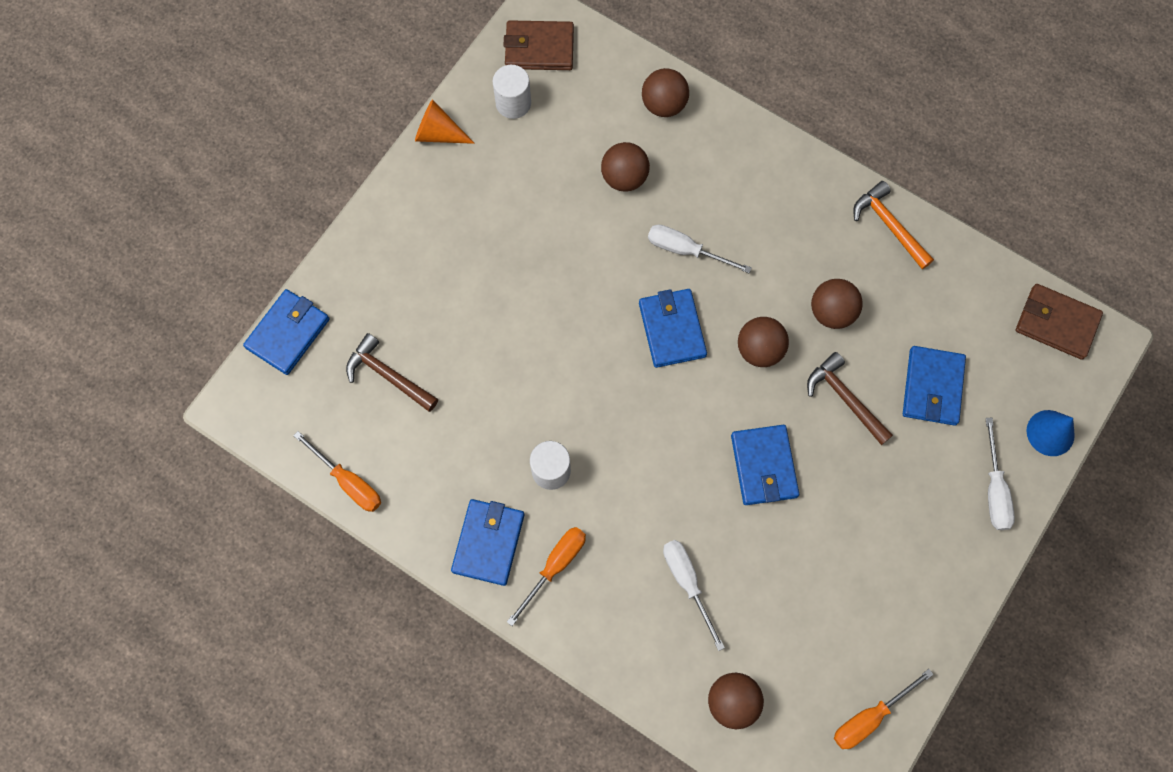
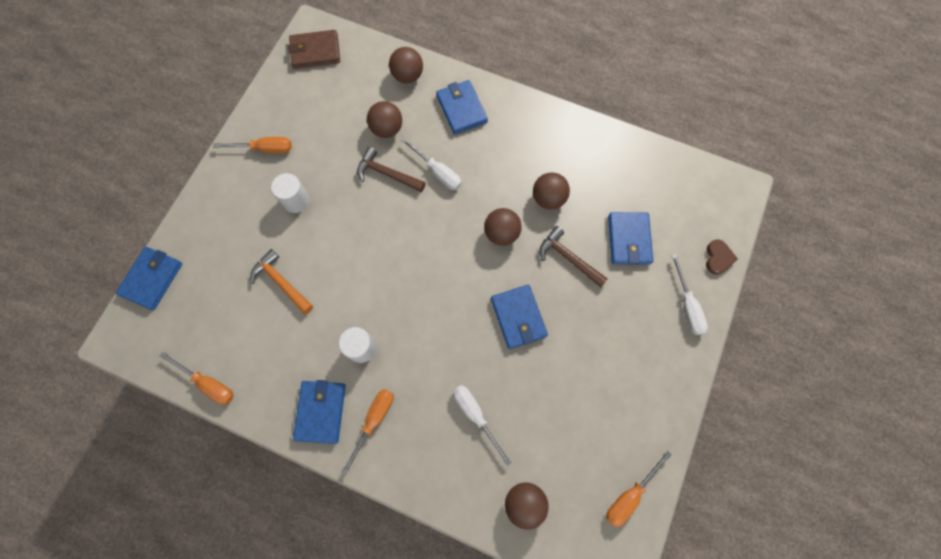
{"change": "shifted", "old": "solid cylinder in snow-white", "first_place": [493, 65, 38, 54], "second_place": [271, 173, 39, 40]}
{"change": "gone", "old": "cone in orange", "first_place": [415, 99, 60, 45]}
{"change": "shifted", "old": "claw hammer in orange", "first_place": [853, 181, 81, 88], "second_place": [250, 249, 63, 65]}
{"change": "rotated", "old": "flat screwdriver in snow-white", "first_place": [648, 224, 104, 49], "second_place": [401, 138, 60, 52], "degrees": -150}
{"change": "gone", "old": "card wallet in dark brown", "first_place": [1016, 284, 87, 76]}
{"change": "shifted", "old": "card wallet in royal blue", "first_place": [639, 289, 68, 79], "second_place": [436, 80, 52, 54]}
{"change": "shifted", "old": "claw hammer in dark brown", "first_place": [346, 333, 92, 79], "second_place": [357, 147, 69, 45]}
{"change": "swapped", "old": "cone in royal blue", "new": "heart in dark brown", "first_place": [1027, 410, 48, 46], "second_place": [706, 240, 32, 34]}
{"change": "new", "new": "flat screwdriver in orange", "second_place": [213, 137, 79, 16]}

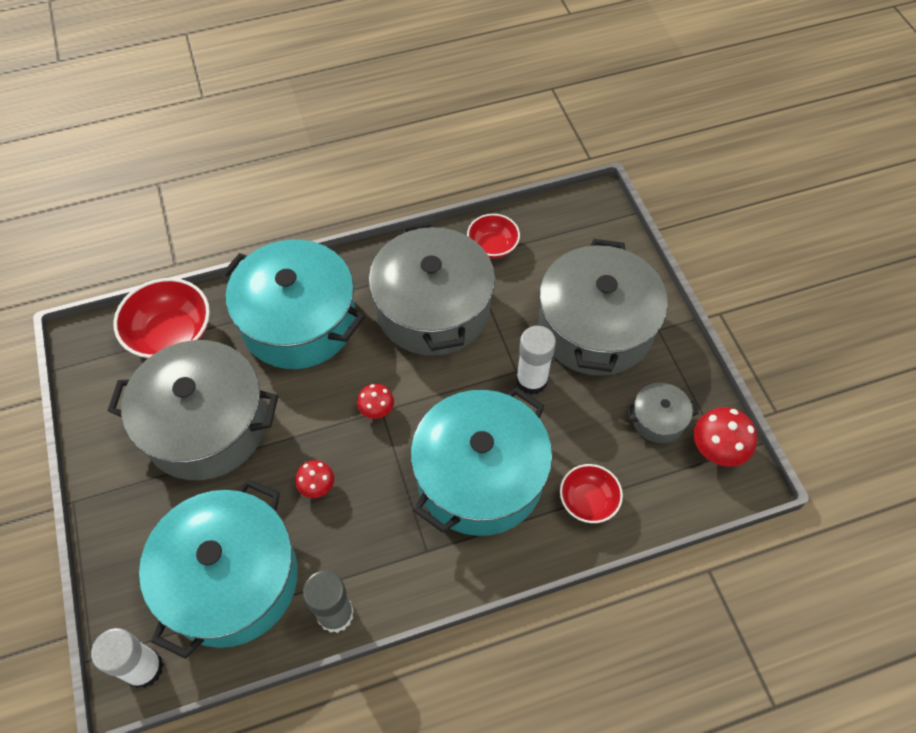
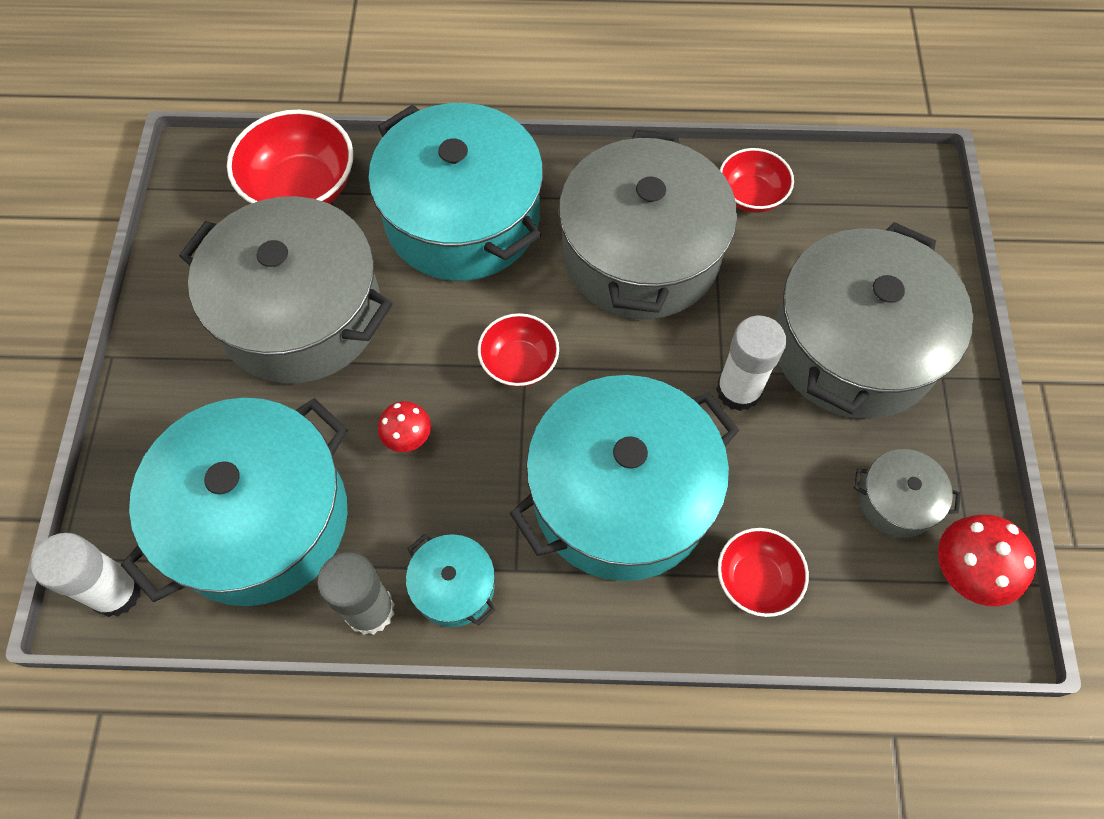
{"change": "swapped", "old": "mushroom in crimson", "new": "serving bowl in crimson", "first_place": [357, 384, 37, 35], "second_place": [477, 313, 82, 74]}
{"change": "new", "new": "stockpot in turquoise", "second_place": [406, 534, 89, 93]}

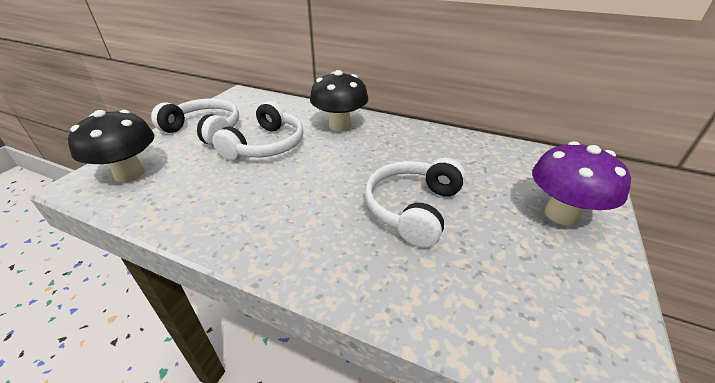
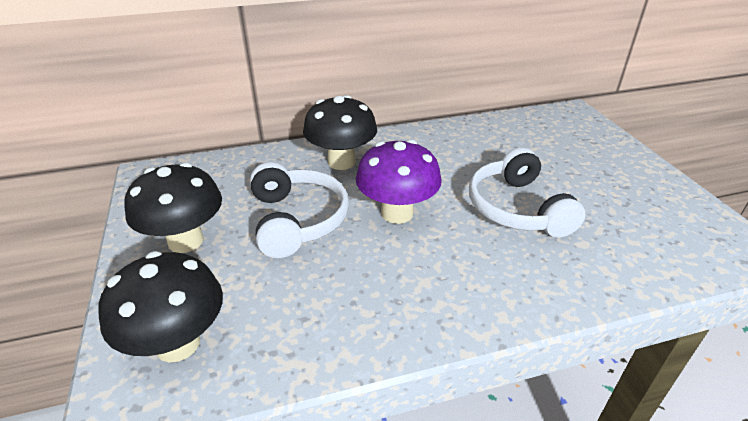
{"change": "swapped", "old": "headphones in snow-white", "new": "mushroom in ebony", "first_place": [151, 98, 88, 48], "second_place": [124, 162, 98, 91]}
{"change": "shifted", "old": "mushroom in royal purple", "first_place": [532, 141, 99, 85], "second_place": [356, 139, 85, 85]}

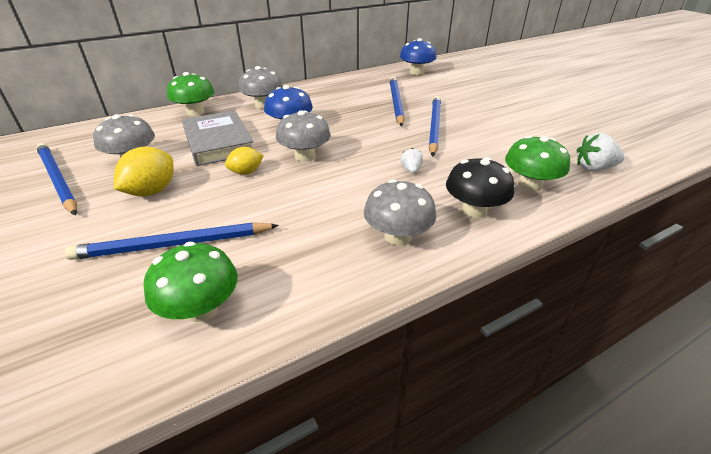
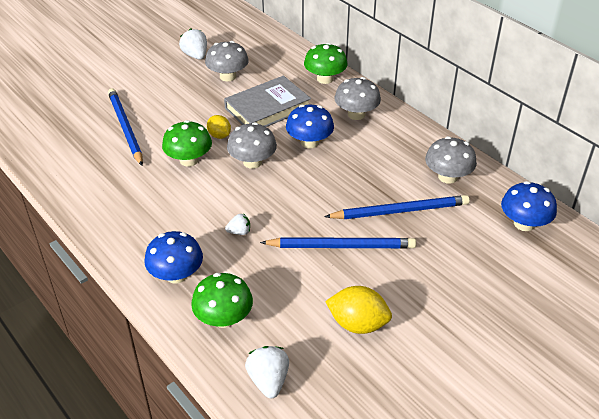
{"change": "swapped", "old": "lead pencil in royal blue", "new": "berry in snow-white", "first_place": [36, 143, 41, 72], "second_place": [179, 29, 28, 30]}
{"change": "shifted", "old": "citrus fruit in bright yellow", "first_place": [114, 147, 60, 50], "second_place": [325, 286, 67, 48]}
{"change": "repainted", "old": "mushroom in ebony", "new": "mushroom in royal blue", "first_place": [446, 157, 68, 61], "second_place": [144, 231, 59, 53]}
{"change": "shifted", "old": "mushroom in gray", "first_place": [364, 179, 72, 67], "second_place": [425, 136, 52, 48]}
{"change": "shifted", "old": "mushroom in emerald", "first_place": [144, 242, 93, 80], "second_place": [162, 120, 50, 46]}

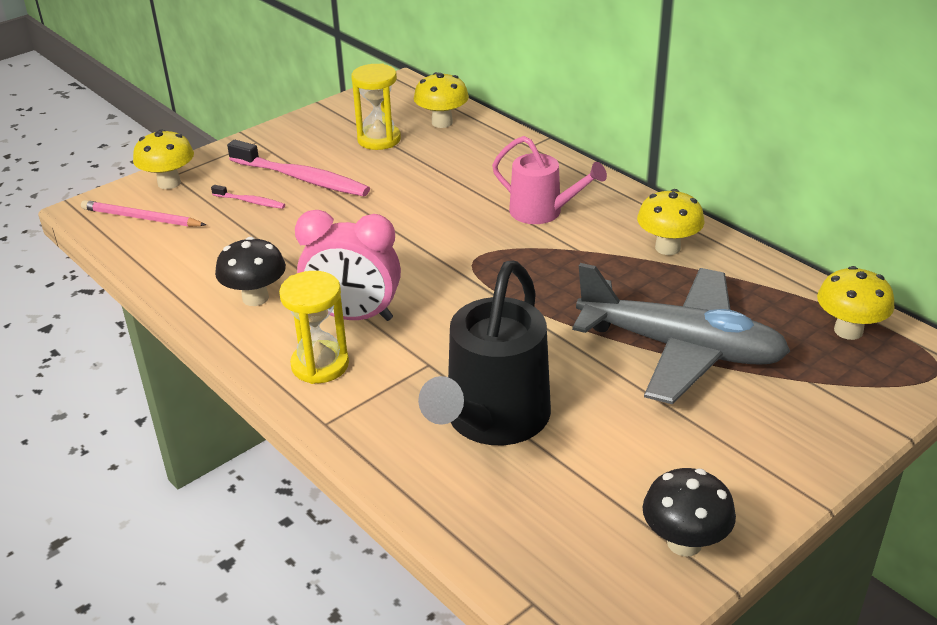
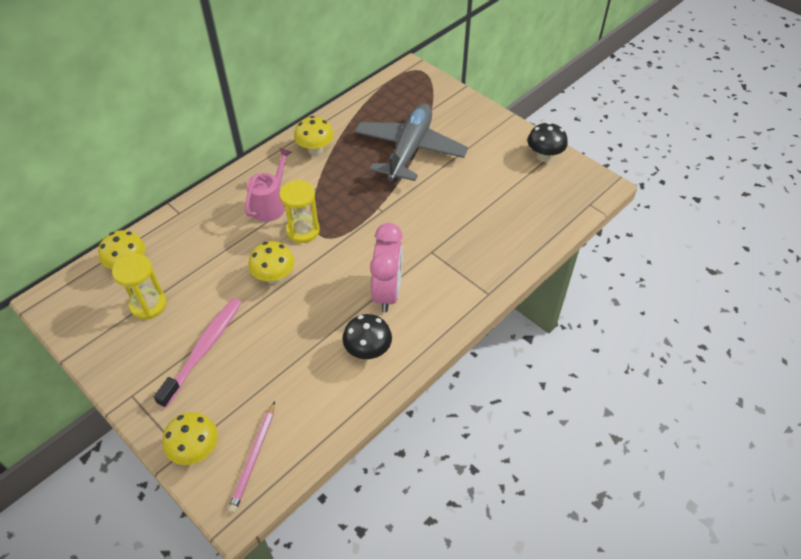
{"change": "gone", "old": "toothbrush in rosy", "first_place": [211, 185, 74, 24]}
{"change": "gone", "old": "watering can in ebony", "first_place": [418, 261, 133, 184]}
{"change": "shifted", "old": "mushroom in bright yellow", "first_place": [817, 266, 77, 74], "second_place": [249, 241, 46, 43]}
{"change": "shifted", "old": "sandglass in bright yellow", "first_place": [279, 271, 70, 113], "second_place": [279, 180, 41, 63]}

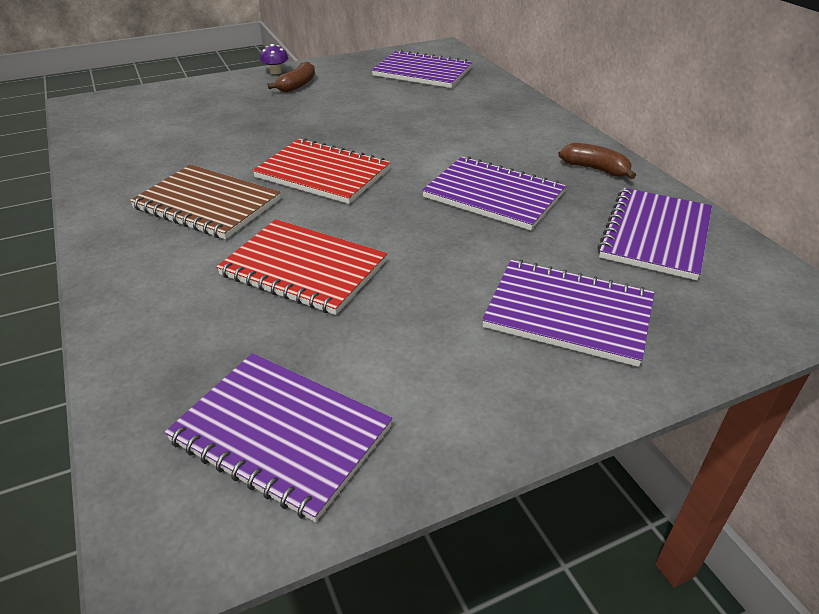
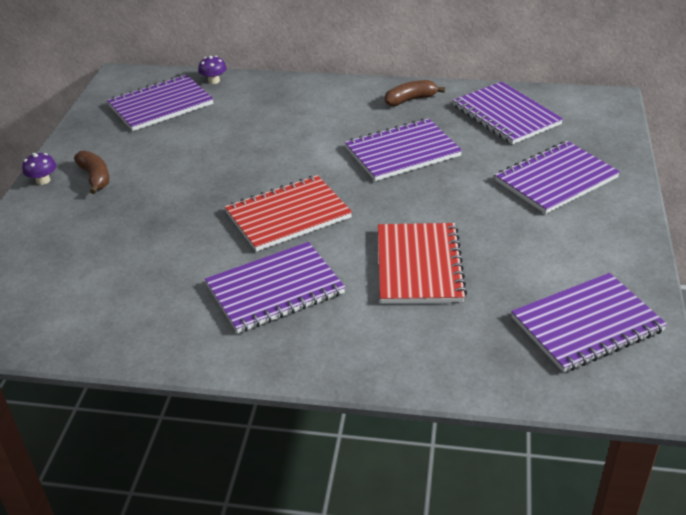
{"change": "repainted", "old": "notepad in dark brown", "new": "notepad in royal purple", "first_place": [130, 164, 151, 75], "second_place": [205, 242, 140, 91]}
{"change": "rotated", "old": "notepad in crimson", "first_place": [216, 219, 171, 96], "second_place": [378, 223, 89, 80], "degrees": -60}
{"change": "new", "new": "mushroom in royal purple", "second_place": [198, 56, 29, 28]}

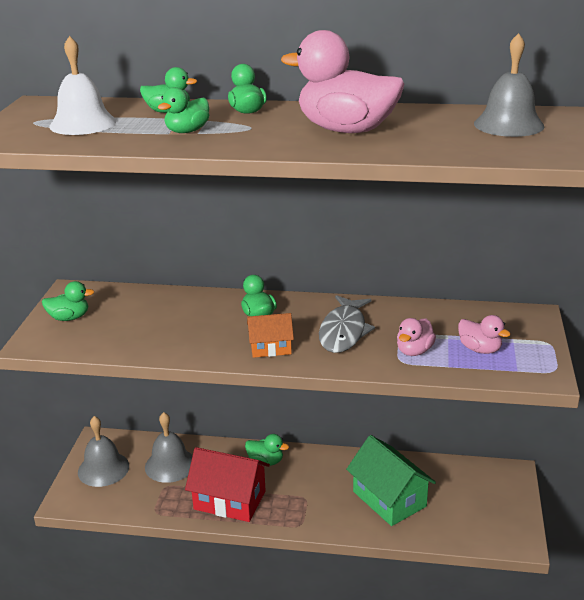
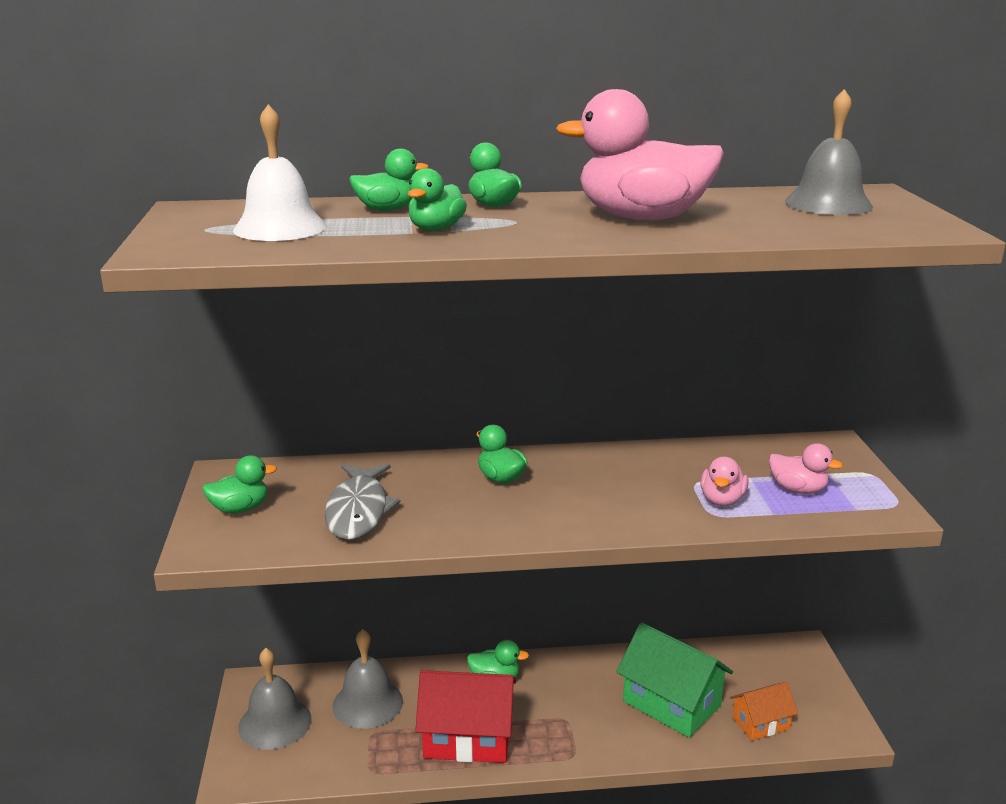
{"change": "shifted", "old": "fish in gray", "first_place": [319, 295, 56, 58], "second_place": [324, 464, 76, 76]}
{"change": "shifted", "old": "cottage in orange", "first_place": [247, 313, 47, 45], "second_place": [730, 682, 68, 59]}

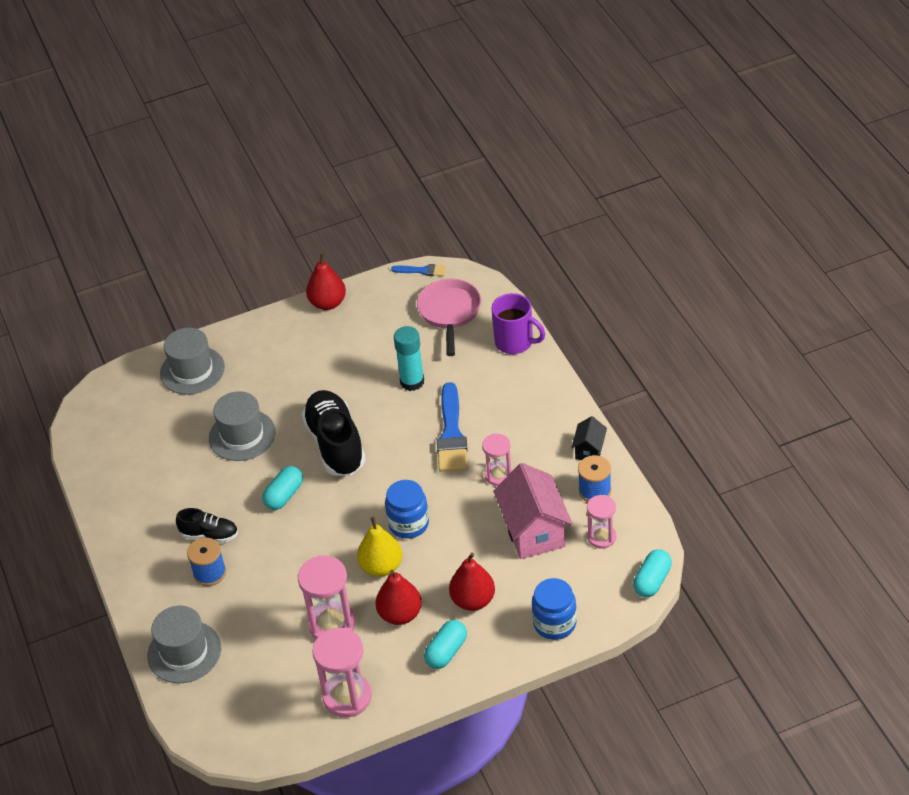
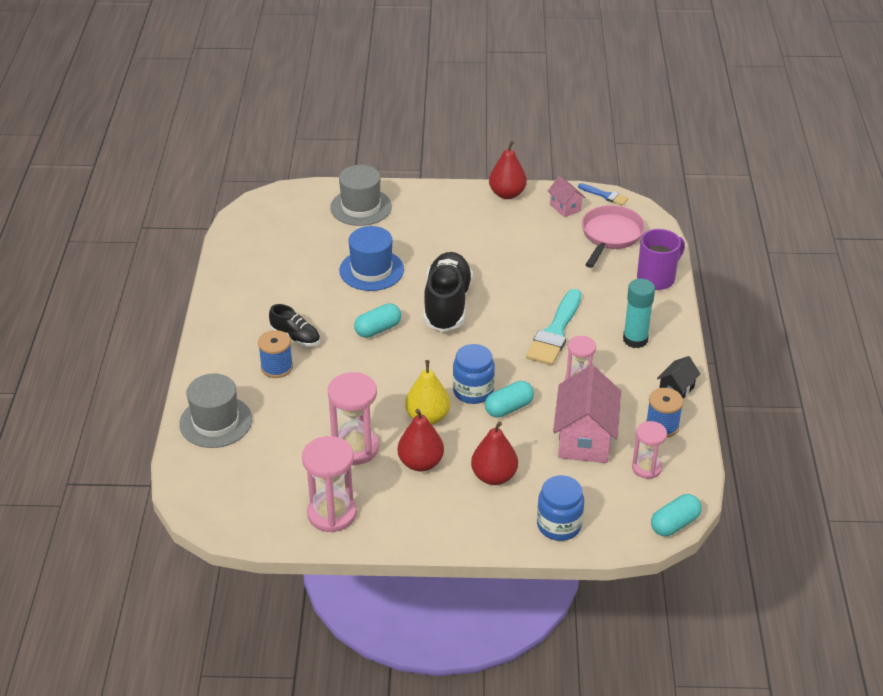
{"change": "rotated", "old": "tea mug in royal purple", "first_place": [491, 293, 54, 61], "second_place": [637, 229, 48, 61], "degrees": -90}
{"change": "shifted", "old": "stick of glue in turquoise", "first_place": [394, 326, 30, 65], "second_place": [623, 279, 32, 69]}
{"change": "repainted", "old": "paintbrush in royal blue", "new": "paintbrush in turquoise", "first_place": [437, 382, 31, 90], "second_place": [526, 289, 55, 76]}
{"change": "repainted", "old": "hat in gray", "new": "hat in royal blue", "first_place": [209, 391, 67, 70], "second_place": [339, 226, 65, 65]}
{"change": "shifted", "old": "pill in turquoise", "first_place": [424, 620, 43, 49], "second_place": [485, 381, 49, 37]}
{"change": "new", "new": "cottage in rosy", "second_place": [548, 176, 38, 41]}

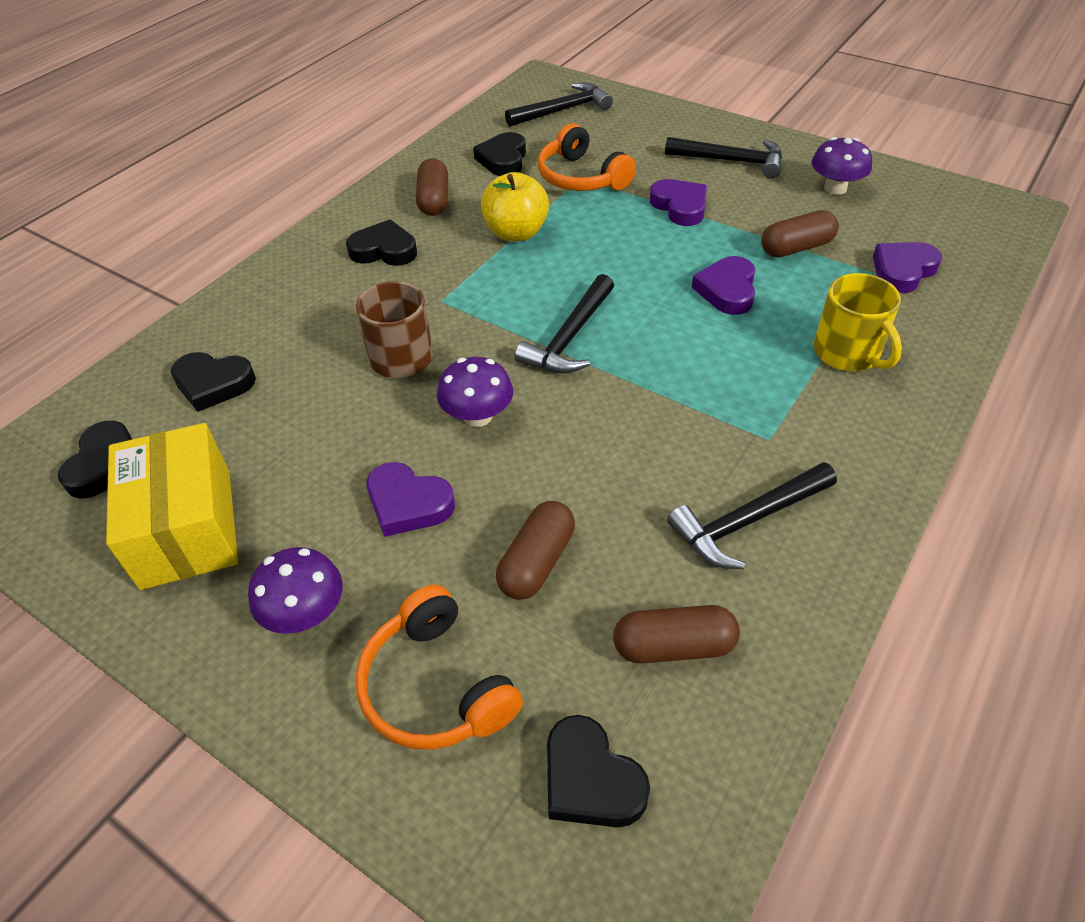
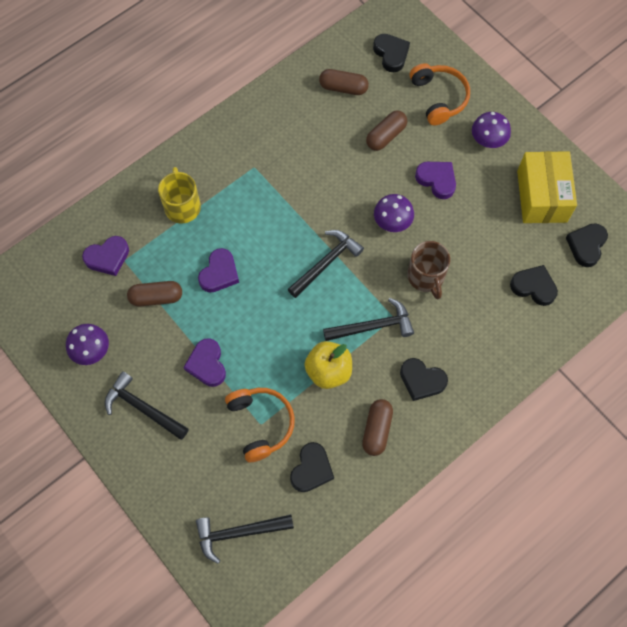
{"change": "shifted", "old": "claw hammer in ebony", "first_place": [667, 462, 170, 107], "second_place": [323, 298, 91, 43]}

